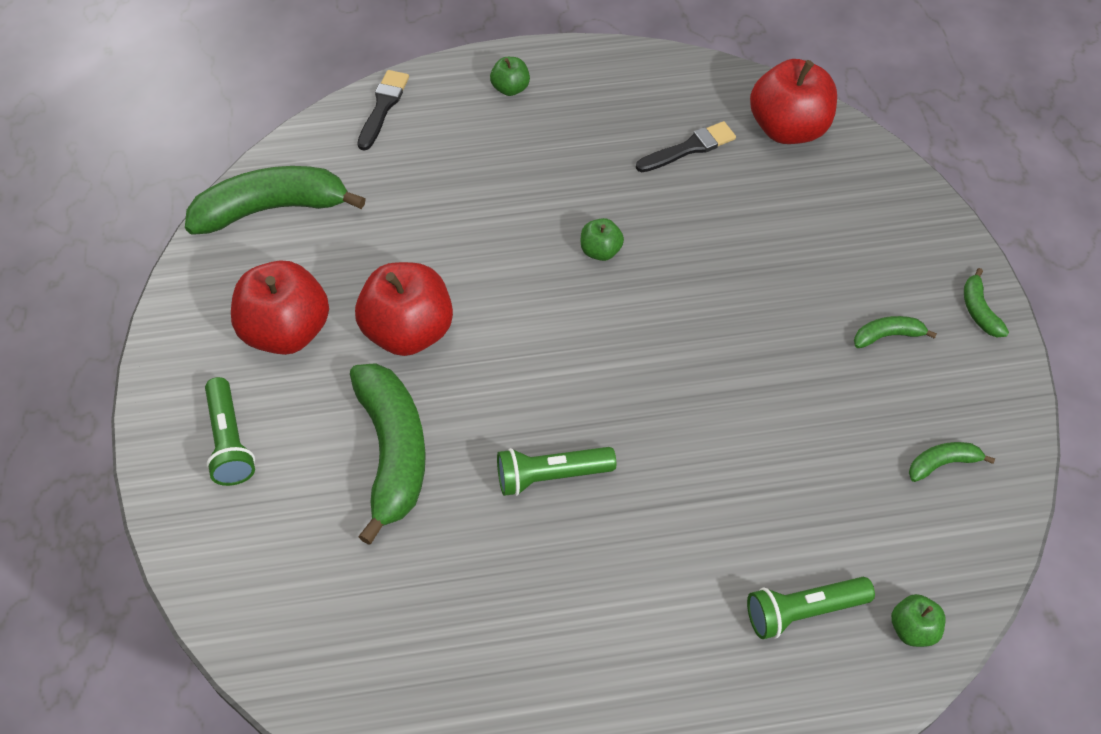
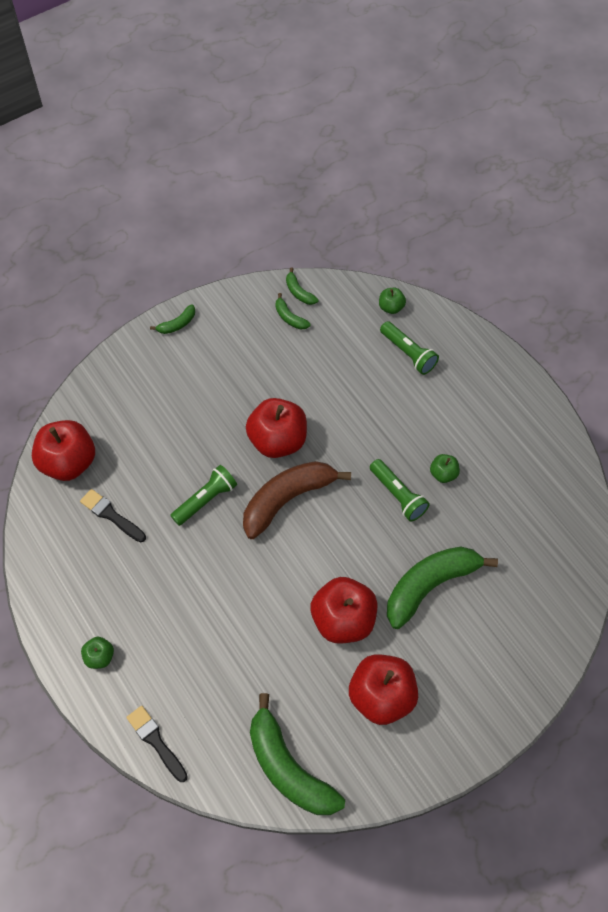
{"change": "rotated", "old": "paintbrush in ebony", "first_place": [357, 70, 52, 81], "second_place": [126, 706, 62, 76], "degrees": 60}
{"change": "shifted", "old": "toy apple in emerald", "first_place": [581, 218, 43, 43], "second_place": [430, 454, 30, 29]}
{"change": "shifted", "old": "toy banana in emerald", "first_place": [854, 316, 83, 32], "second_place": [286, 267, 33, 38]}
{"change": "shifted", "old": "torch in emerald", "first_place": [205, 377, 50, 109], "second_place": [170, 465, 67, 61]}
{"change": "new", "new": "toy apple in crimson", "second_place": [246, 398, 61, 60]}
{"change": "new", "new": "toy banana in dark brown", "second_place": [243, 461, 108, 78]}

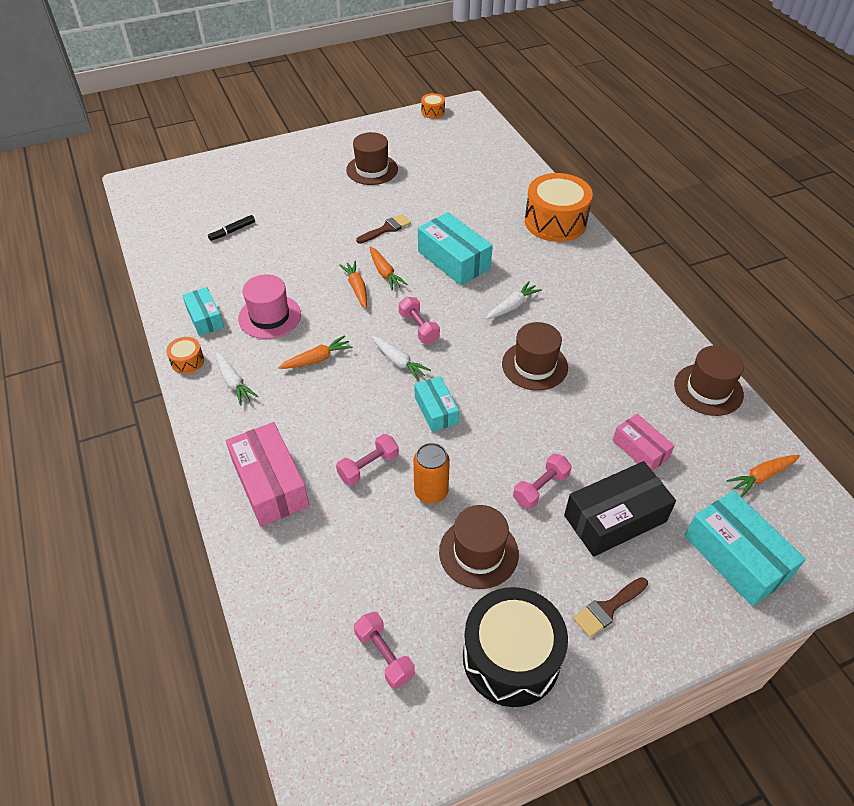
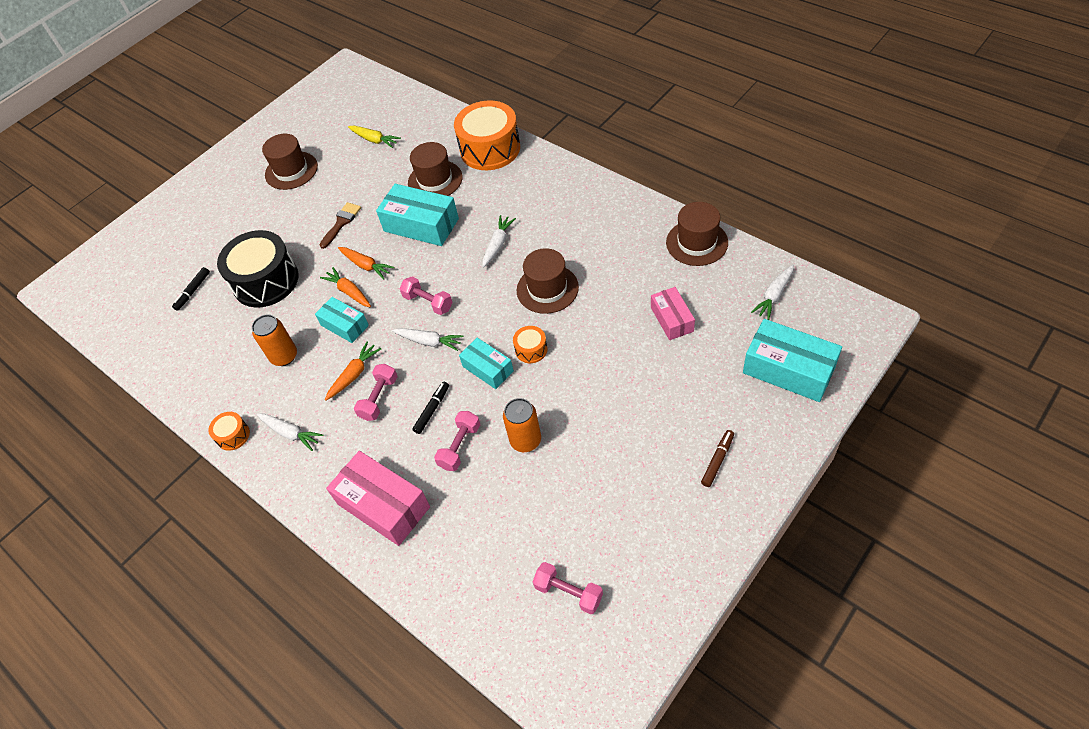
{"change": "shifted", "old": "snare drum in orange", "first_place": [421, 93, 24, 26], "second_place": [513, 326, 34, 37]}
{"change": "swapped", "old": "hat in rosy", "new": "soda can in orange", "first_place": [238, 274, 63, 65], "second_place": [252, 314, 45, 52]}
{"change": "shifted", "old": "parcel in turquoise", "first_place": [182, 287, 42, 49], "second_place": [315, 297, 54, 46]}
{"change": "rotated", "old": "parcel in rosy", "first_place": [613, 414, 62, 57], "second_place": [651, 287, 44, 53], "degrees": 45}
{"change": "shifted", "old": "dumbbell in rosy", "first_place": [513, 454, 59, 55], "second_place": [354, 364, 43, 57]}
{"change": "repainted", "old": "toy carrot in orange", "new": "toy carrot in snow-white", "first_place": [727, 455, 73, 42], "second_place": [751, 264, 43, 56]}
{"change": "gone", "old": "parcel in ebony", "first_place": [564, 461, 112, 96]}
{"change": "shifted", "old": "hat in dark brown", "first_place": [439, 505, 80, 84], "second_place": [408, 142, 55, 54]}
{"change": "swapped", "old": "paintbrush in dark brown", "new": "marker pen in dark brown", "first_place": [573, 577, 75, 60], "second_place": [701, 430, 33, 57]}
{"change": "shifted", "old": "snare drum in ebony", "first_place": [463, 587, 105, 120], "second_place": [217, 230, 82, 77]}
{"change": "new", "new": "toy carrot in bright yellow", "second_place": [348, 126, 53, 22]}
{"change": "new", "new": "marker pen in ebony", "second_place": [412, 382, 37, 52]}

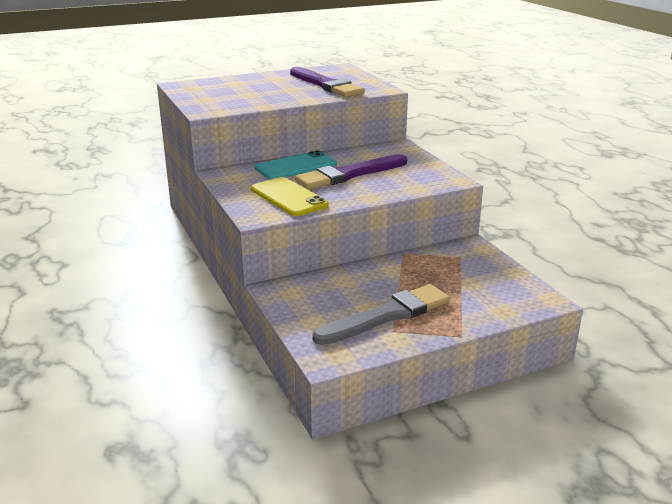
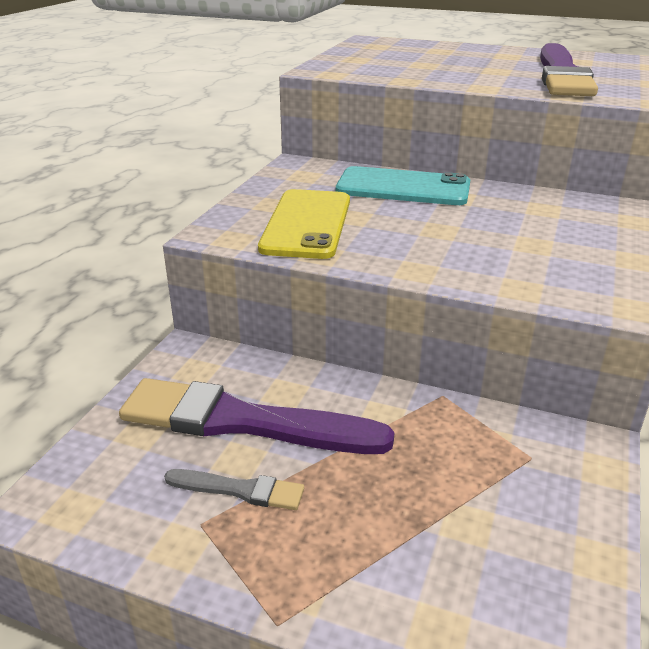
{"change": "shifted", "old": "paintbrush in royal purple", "first_place": [295, 154, 112, 35], "second_place": [119, 378, 276, 76]}
{"change": "scaled", "old": "paintbrush in gray", "first_place": [312, 284, 138, 61], "second_place": [164, 469, 140, 41], "factor": 0.47}

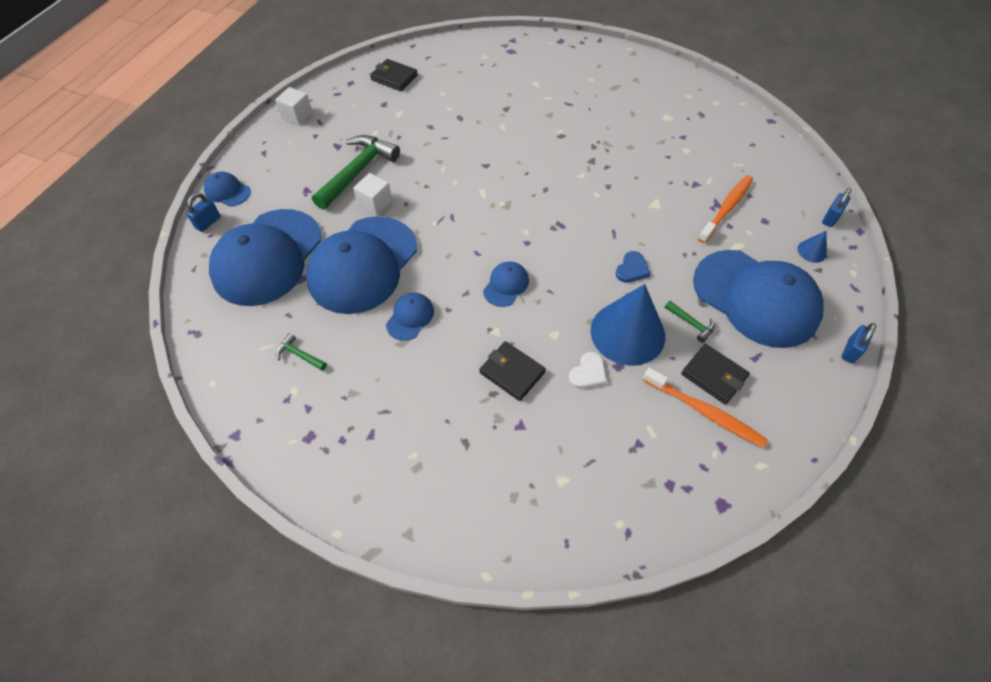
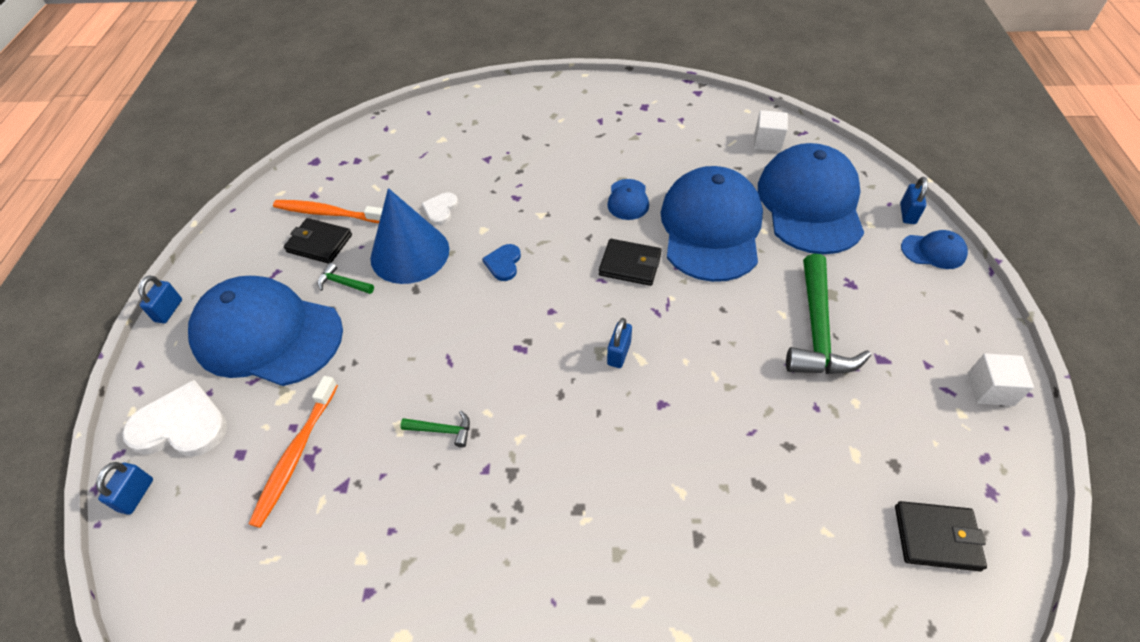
{"change": "shifted", "old": "cube in snow-white", "first_place": [353, 173, 39, 42], "second_place": [754, 110, 34, 42]}
{"change": "swapped", "old": "cone in royal blue", "new": "heart in snow-white", "first_place": [797, 231, 30, 32], "second_place": [122, 380, 105, 77]}
{"change": "shifted", "old": "heart in royal blue", "first_place": [615, 251, 35, 32], "second_place": [482, 244, 39, 37]}
{"change": "gone", "old": "baseball cap in royal blue", "first_place": [483, 262, 46, 45]}
{"change": "shifted", "old": "claw hammer in emerald", "first_place": [276, 333, 51, 38], "second_place": [400, 411, 70, 36]}
{"change": "shifted", "old": "card wallet in ebony", "first_place": [479, 341, 67, 60], "second_place": [599, 239, 62, 47]}
{"change": "new", "new": "lock in royal blue", "second_place": [607, 318, 25, 50]}

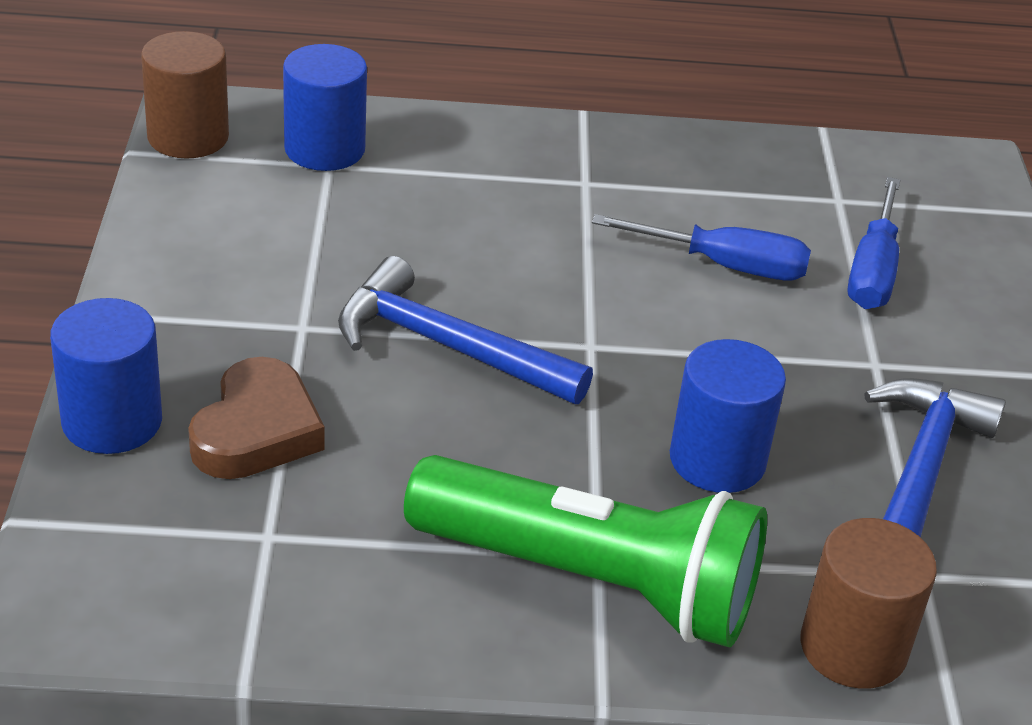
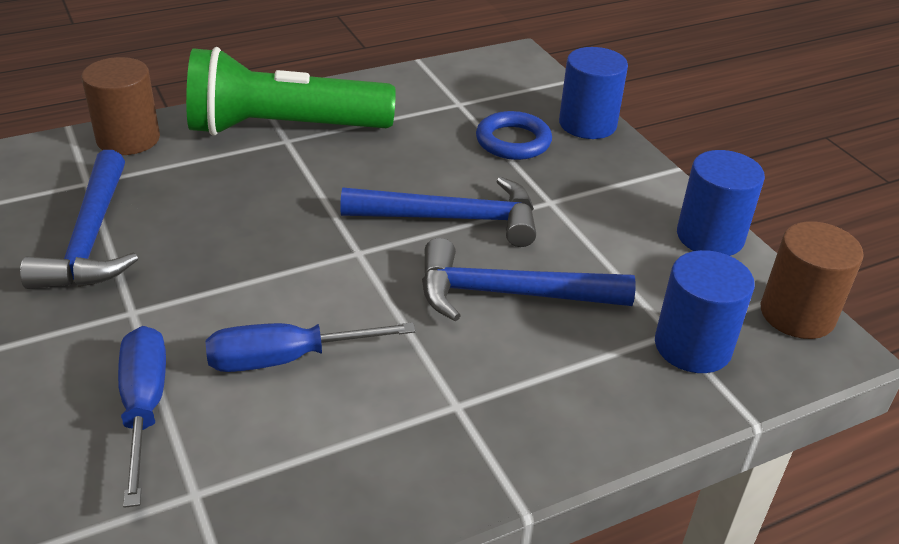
{"change": "shifted", "old": "solid cylinder in royal blue", "first_place": [670, 339, 116, 154], "second_place": [677, 150, 88, 106]}
{"change": "swapped", "old": "heart in dark brown", "new": "hoop in royal blue", "first_place": [188, 357, 137, 122], "second_place": [476, 111, 76, 49]}
{"change": "new", "new": "claw hammer in royal blue", "second_place": [422, 238, 214, 83]}

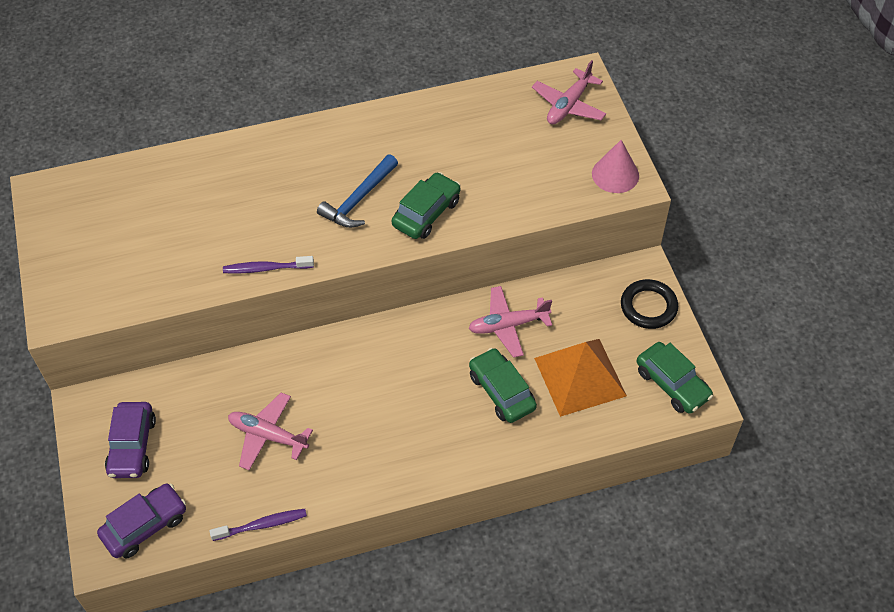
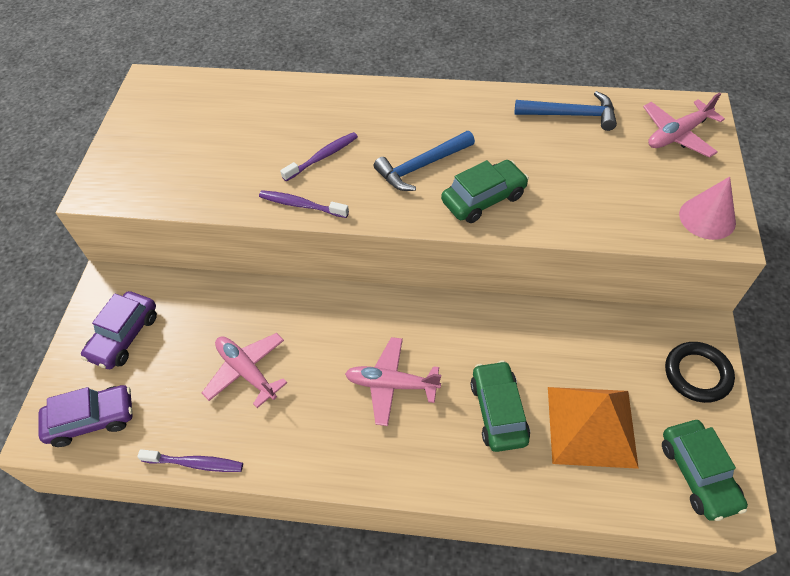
{"change": "shifted", "old": "plane in rosy", "first_place": [468, 286, 84, 72], "second_place": [345, 337, 96, 89]}
{"change": "new", "new": "claw hammer in royal blue", "second_place": [515, 91, 102, 40]}
{"change": "new", "new": "toothbrush in royal purple", "second_place": [280, 132, 78, 49]}

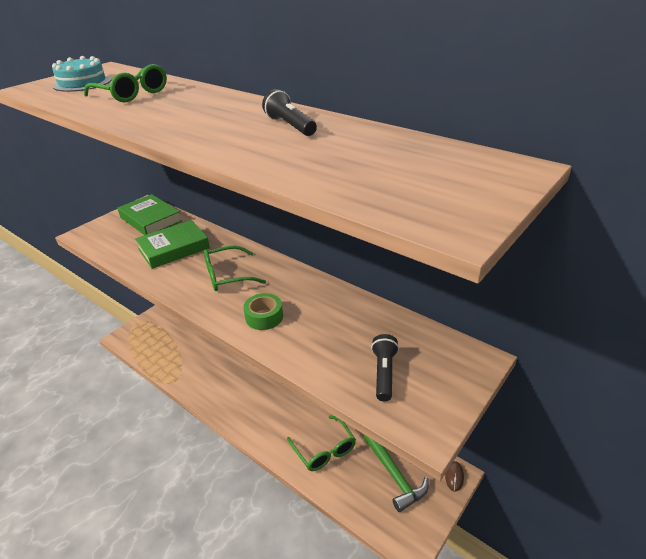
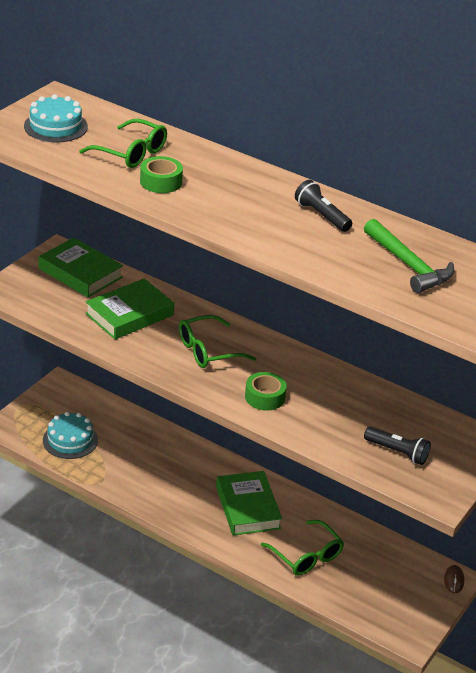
{"change": "rotated", "old": "torch in ebony", "first_place": [371, 334, 28, 68], "second_place": [364, 427, 67, 38], "degrees": 120}
{"change": "shifted", "old": "claw hammer in emerald", "first_place": [364, 435, 65, 77], "second_place": [364, 219, 90, 74]}
{"change": "new", "new": "tape in emerald", "second_place": [140, 156, 43, 37]}
{"change": "new", "new": "gateau in turquoise", "second_place": [43, 411, 55, 48]}
{"change": "new", "new": "hardback in emerald", "second_place": [216, 471, 66, 65]}

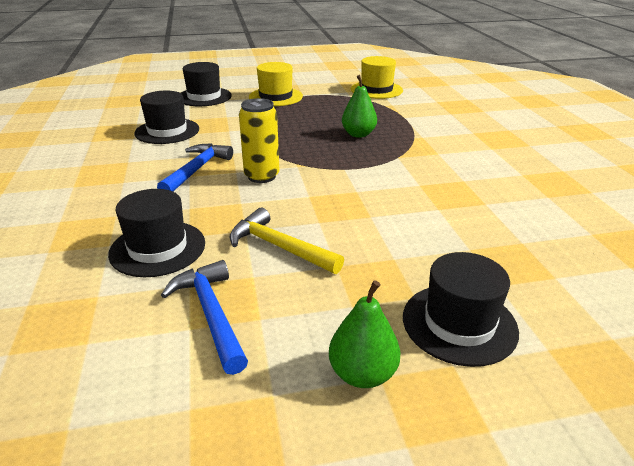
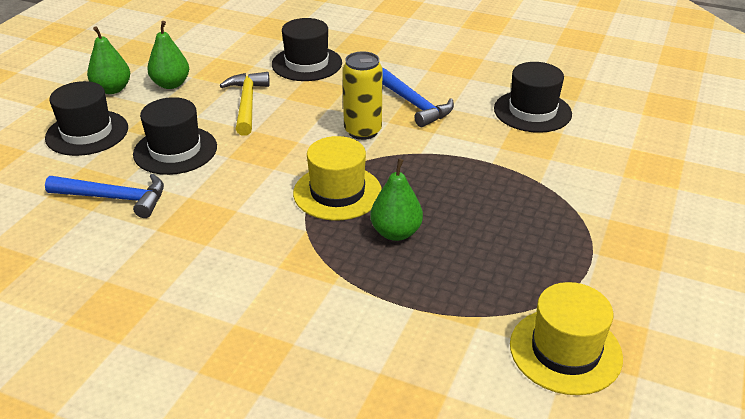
{"change": "shifted", "old": "hat in ebony", "first_place": [181, 62, 51, 44], "second_place": [133, 97, 84, 78]}
{"change": "shifted", "old": "hat in bright yellow", "first_place": [249, 62, 54, 44], "second_place": [293, 136, 89, 85]}
{"change": "rotated", "old": "claw hammer in bright yellow", "first_place": [230, 208, 114, 66], "second_place": [220, 72, 50, 64], "degrees": -75}
{"change": "shifted", "old": "claw hammer in royal blue", "first_place": [161, 260, 87, 115], "second_place": [45, 174, 119, 44]}
{"change": "new", "new": "pear fruit in emerald", "second_place": [147, 21, 42, 68]}

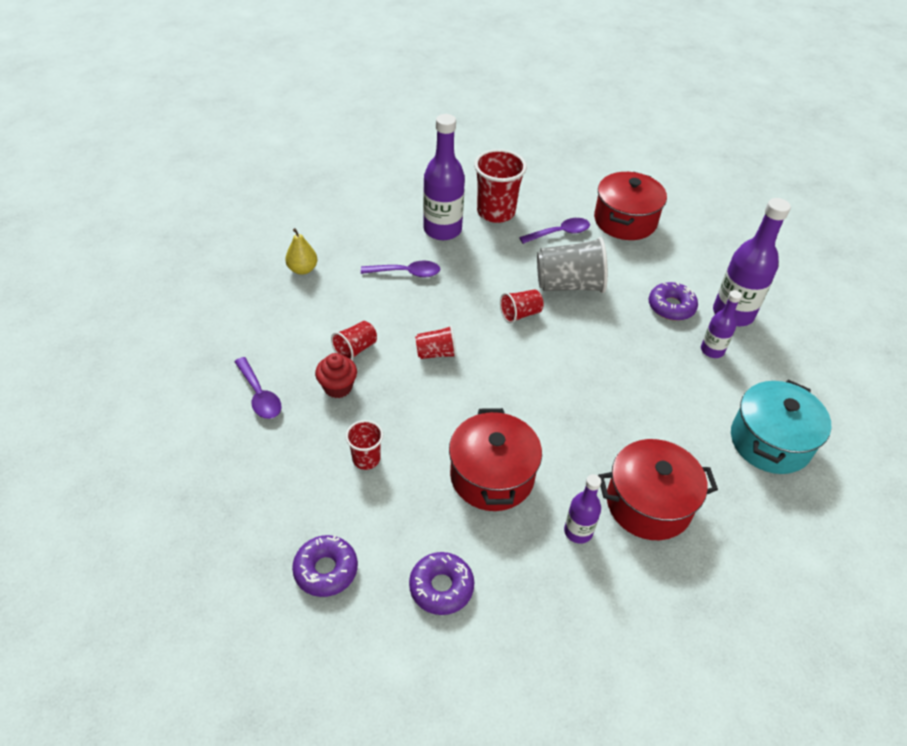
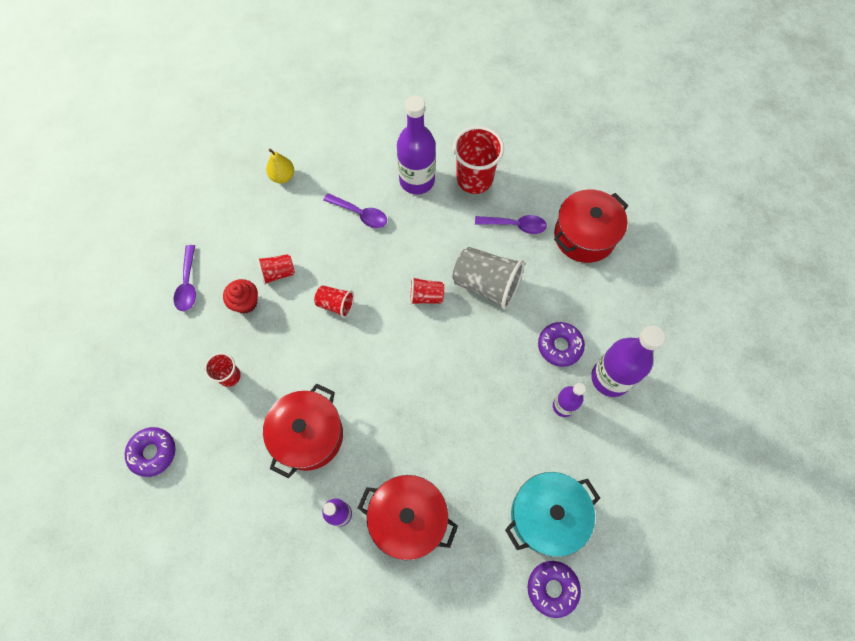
{"change": "shifted", "old": "doughnut in royal purple", "first_place": [409, 552, 65, 63], "second_place": [528, 561, 53, 57]}

